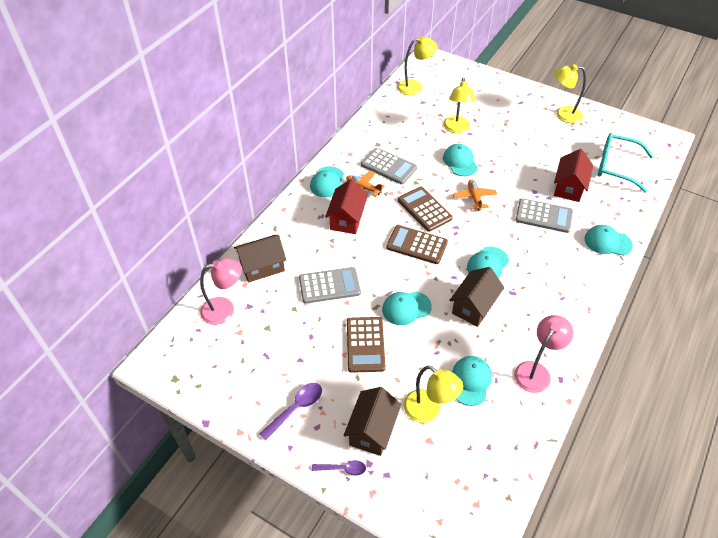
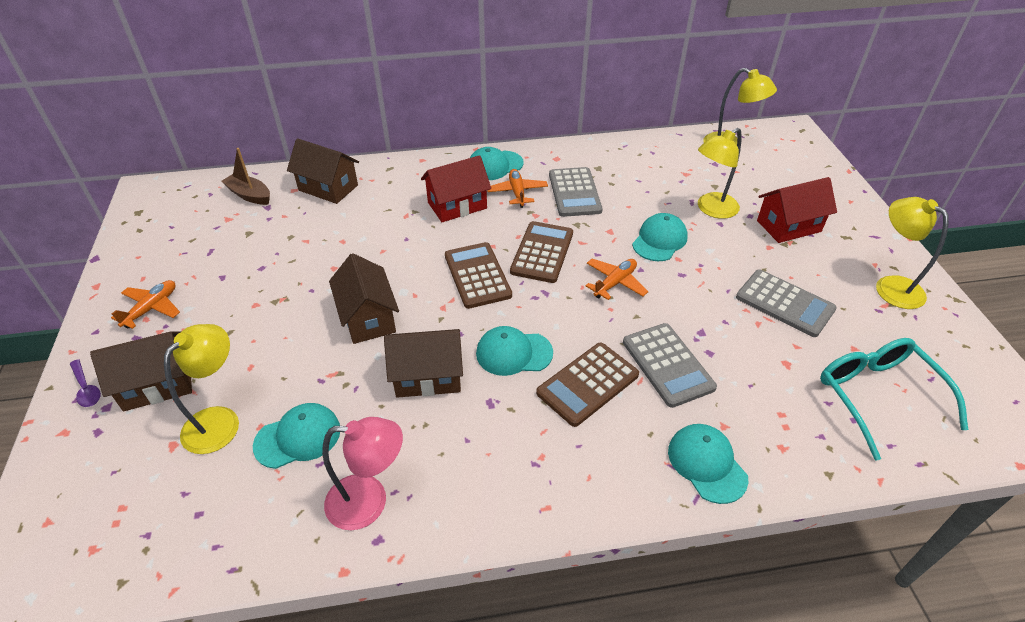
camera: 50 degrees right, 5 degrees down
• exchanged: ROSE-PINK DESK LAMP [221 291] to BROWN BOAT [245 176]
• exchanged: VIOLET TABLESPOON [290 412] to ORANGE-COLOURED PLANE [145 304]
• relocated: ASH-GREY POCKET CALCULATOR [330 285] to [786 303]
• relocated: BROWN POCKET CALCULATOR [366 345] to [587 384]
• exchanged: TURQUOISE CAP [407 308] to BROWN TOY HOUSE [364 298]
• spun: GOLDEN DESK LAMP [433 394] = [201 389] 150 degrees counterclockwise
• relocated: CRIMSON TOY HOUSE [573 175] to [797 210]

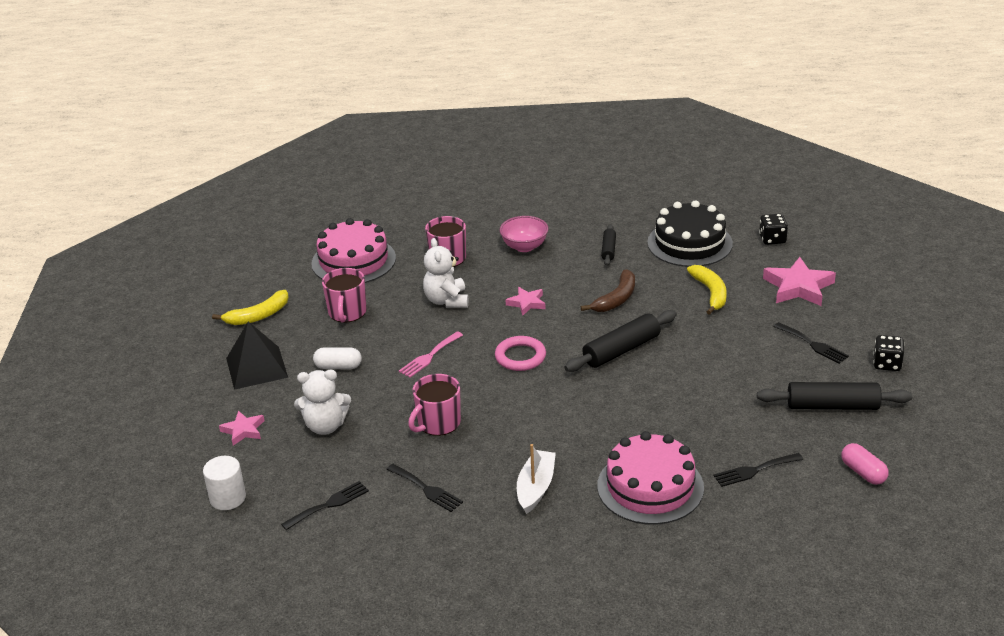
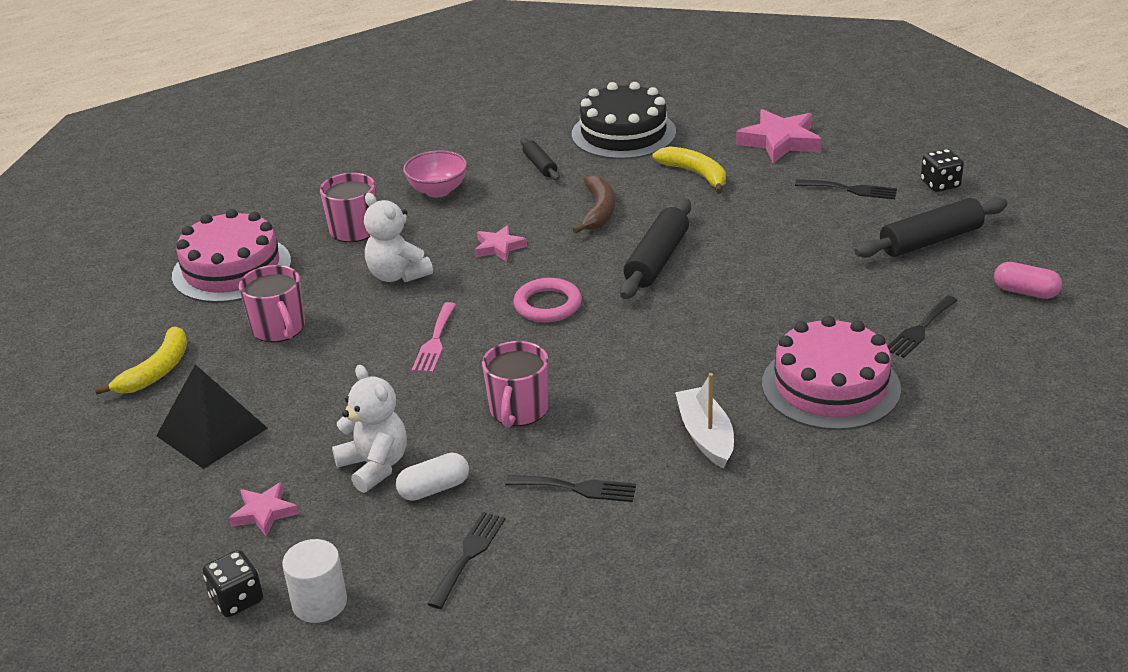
camera: 30 degrees left, 0 degrees up
• spun: PURE WHITE STUFFED BEAR [322 402] = [369 429] 90 degrees counterclockwise
• relocated: PURE WHITE CAPSULE [337 358] to [432 477]
• relocated: BLACK DICE [773 229] to [233 583]

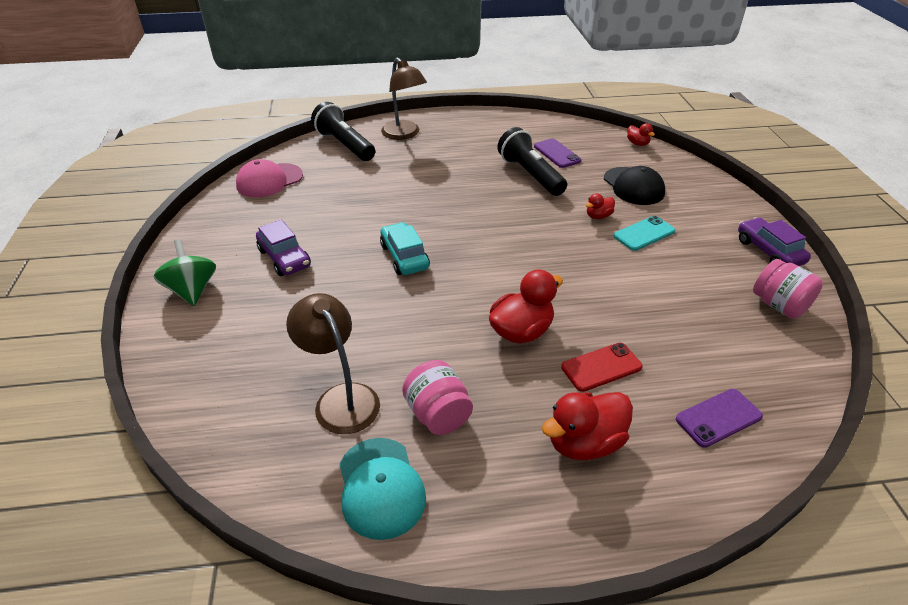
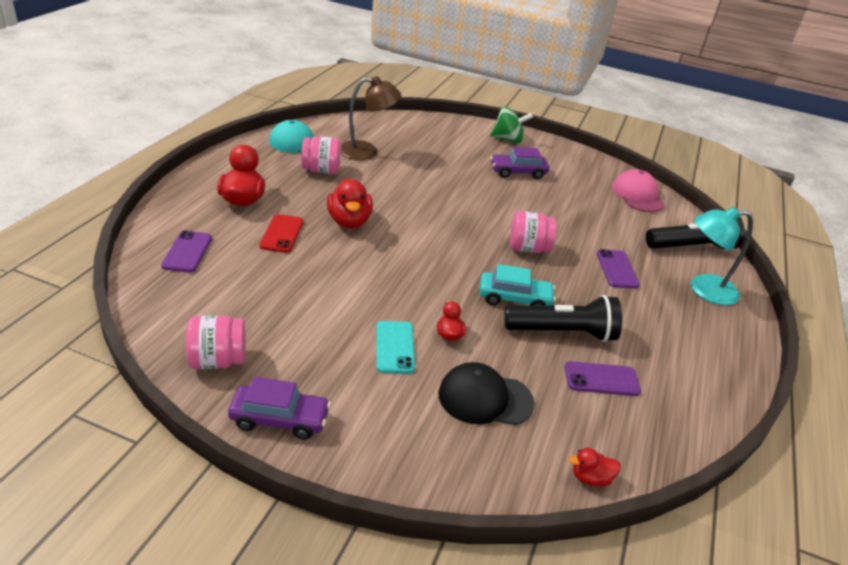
camera: 115 degrees right, 5 degrees down
• relocated: TURQUOISE TOY CAR [405 248] to [517 285]
• colour: BROWN DESK LAMP [404 98] to TURQUOISE DESK LAMP [722 256]
• appeared: ROSE-PINK PRESERVE JAR [533 232]
• appeared: VIOLET PHONE [618 269]

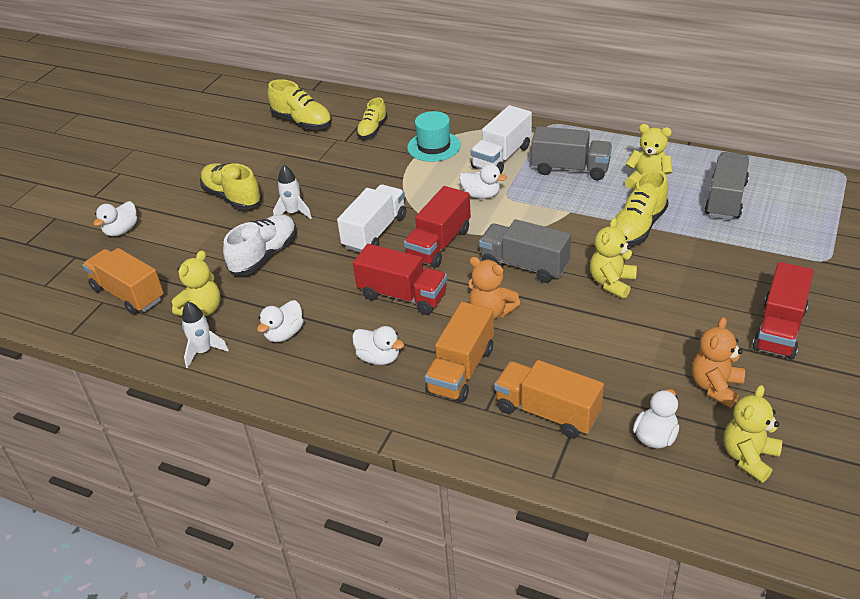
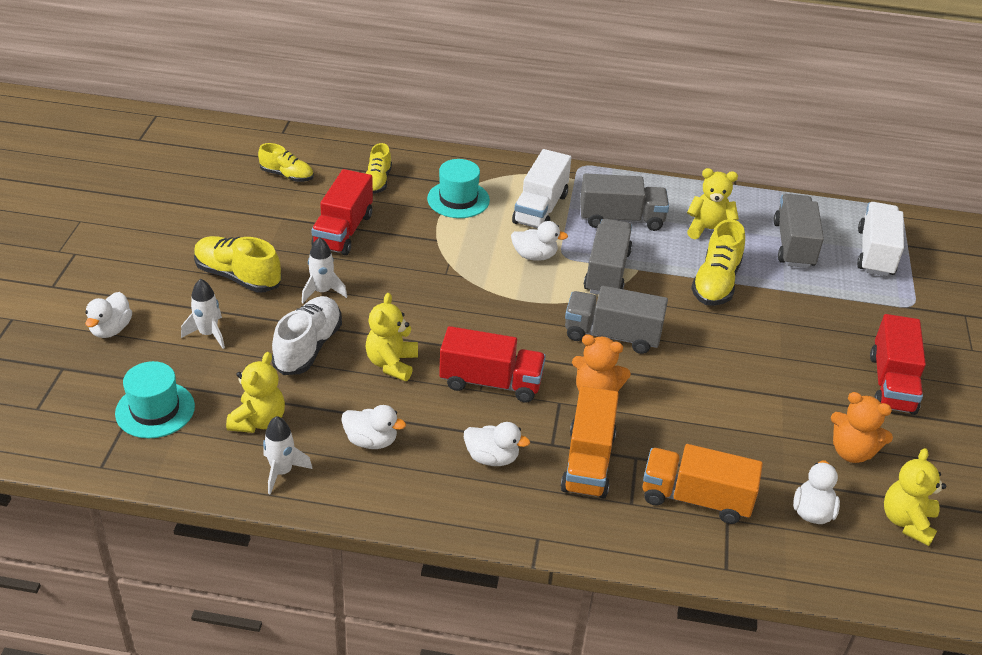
camera: 20 degrees left, 0 degrees up
• exchanged: ORANGE-COLOURED TRUCK [123 281] to TURQUOISE HAT [155 399]
• spun: PURE WHITE RUBBER DUCK [280 321] = [373 427] 90 degrees counterclockwise
• size: GOLDEN SHOE [300 104] = [286 162] x0.65
• relocated: PURE WHITE TRUCK [371 218] to [880 239]
• relocated: CRIMSON TRUCK [437 227] to [342 212]
• relocated: GOLDEN STUFFED BEAR [613 258] to [391 337]
• spun: ORANGE-COLOURED STUFFED BEAR [718 362] = [862 427] 75 degrees counterclockwise
• appeared: PURE WHITE TOY ROCKET [203 314]
• appeared: ASH-GREY TRUCK [608 257]

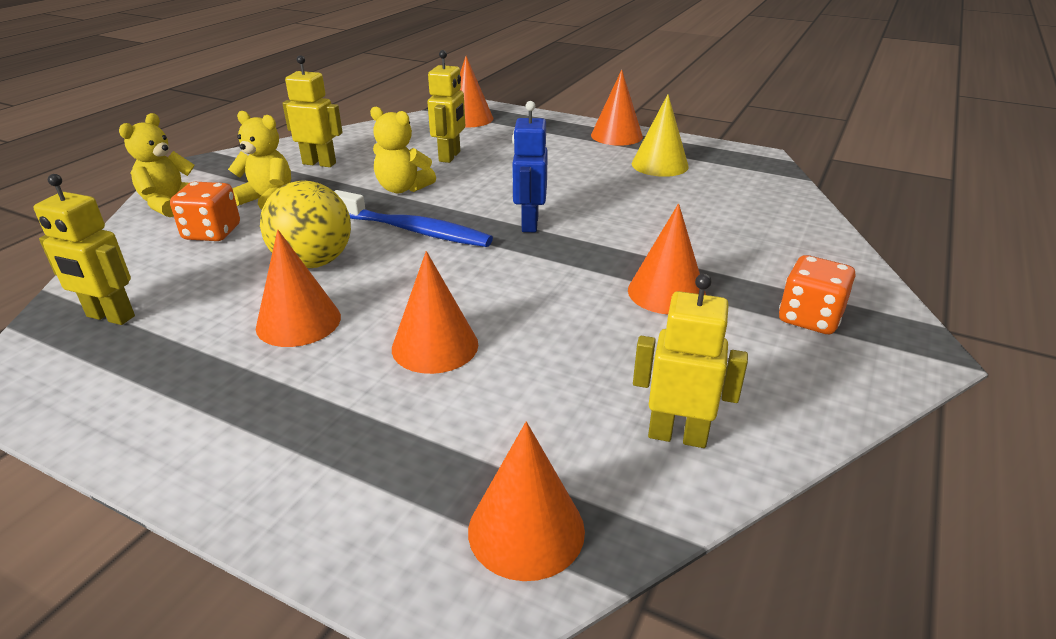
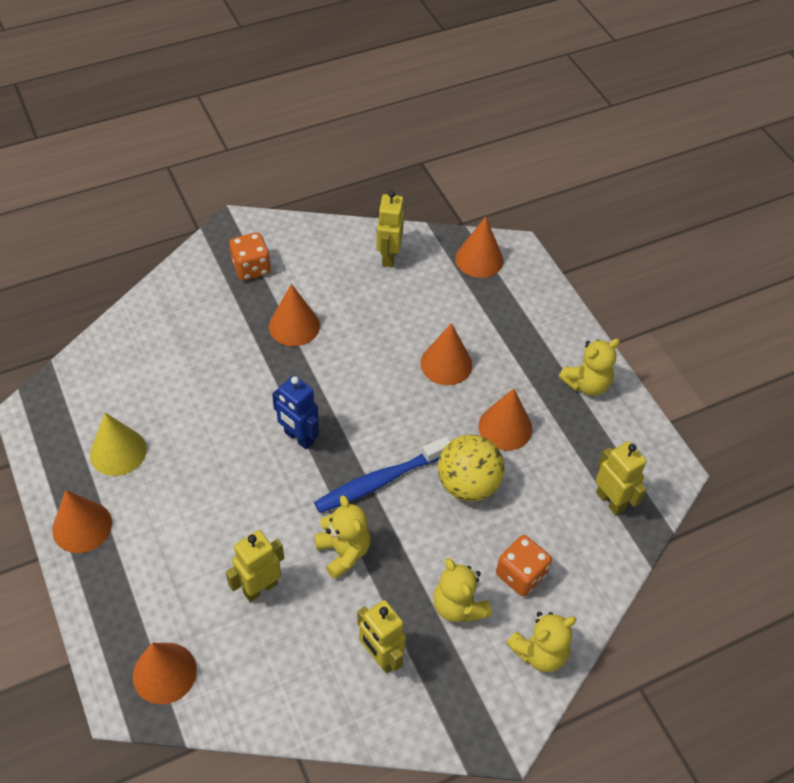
camera: 145 degrees left, 20 degrees up
• spun: ROYAL BLUE TOOTH BRUSH [413 218] = [382 474] 90 degrees counterclockwise
• spun: ROYAL BLUE ROBOT FIGURE [530 166] = [295 412] 90 degrees clockwise
• spun: GOLDEN ROBOT FIGURE [690 361] = [390 229] 45 degrees clockwise
• appeared: GOLDEN STUFFED BEAR [589 367]

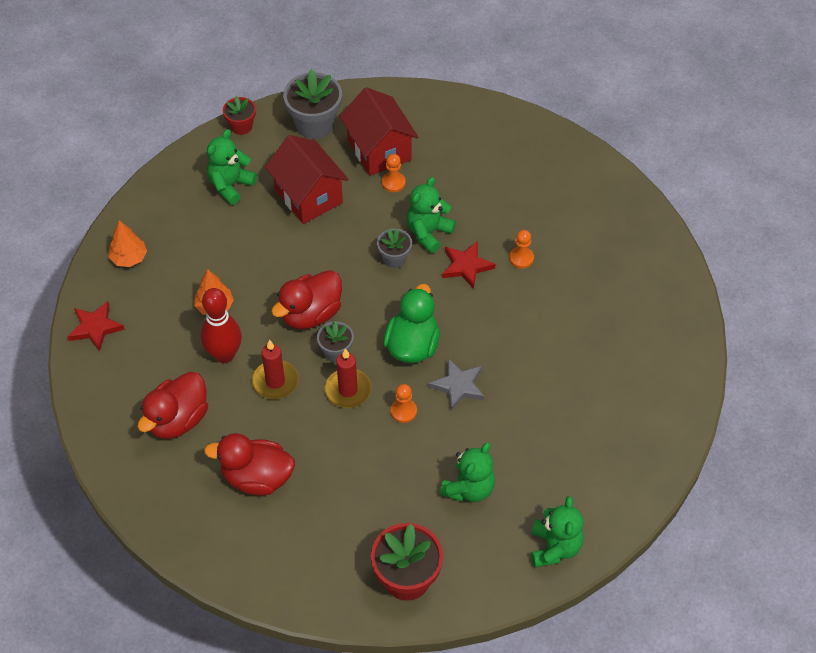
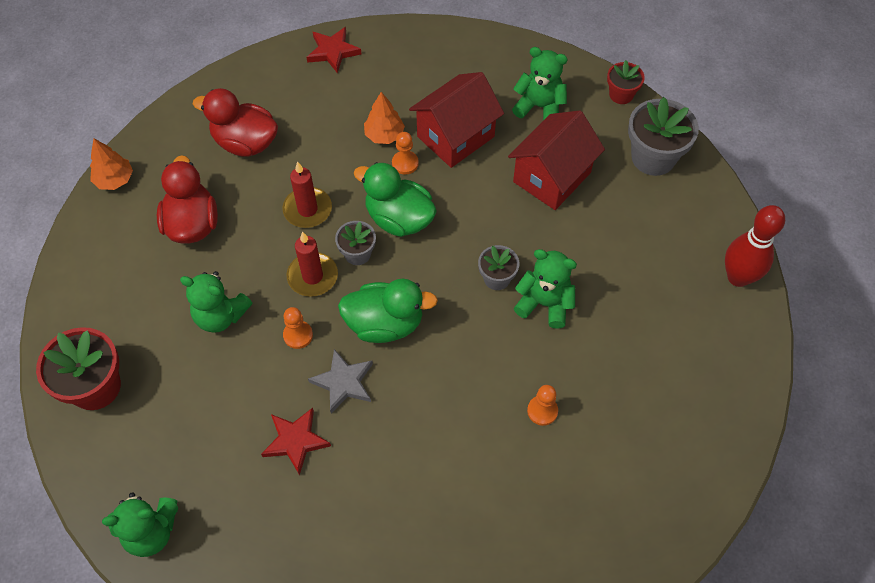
camera: 75 degrees right, 5 degrees up
• relocated: ORANGE-COLOURED TOY TREE [128 243] to [111 164]
• relocated: CRIMSON TENPIN [221 325] to [755 246]
• colour: CRIMSON RUBBER DUCK [306 299] to LEAF-GREEN RUBBER DUCK [395 199]
• relocated: CRIMSON TOY HOUSE [378 131] to [456 120]
• relocated: ORANGE-COLOURED PAWN [394 173] to [405 153]
• relocated: LEAF-GREEN STUFFED BEAR [467 472] to [216 302]
• relocated: CRIMSON FIVE-POINTED STAR [469 265] to [296 442]

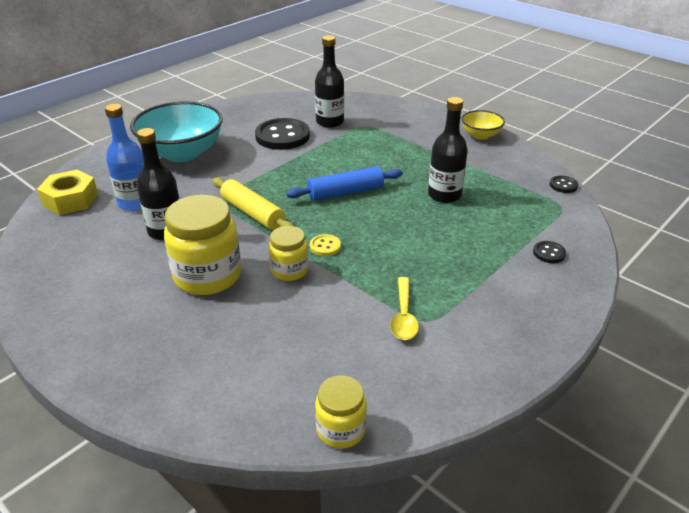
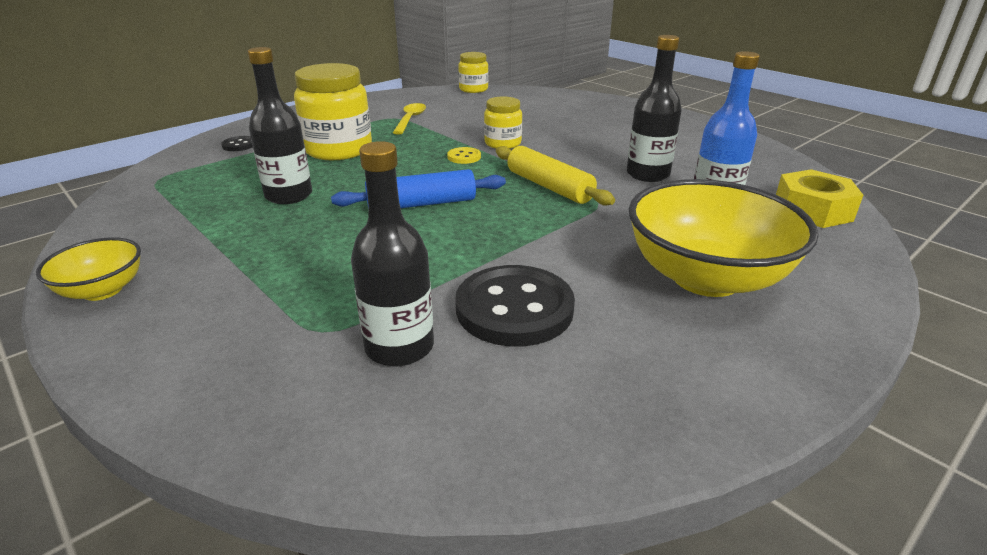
camera: 175 degrees left, 5 degrees down
• colour: TURQUOISE BOWL [176 131] to GOLDEN BOWL [724 238]
• relocated: GOLDEN PRESERVE JAR [202 245] to [333 111]
• missing: BLACK BUTTON [564 184]

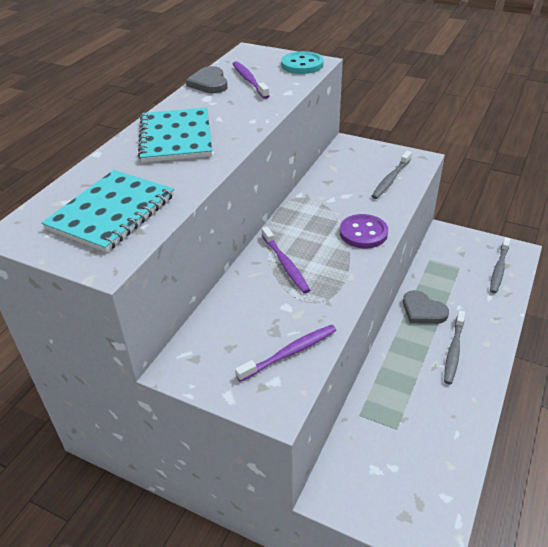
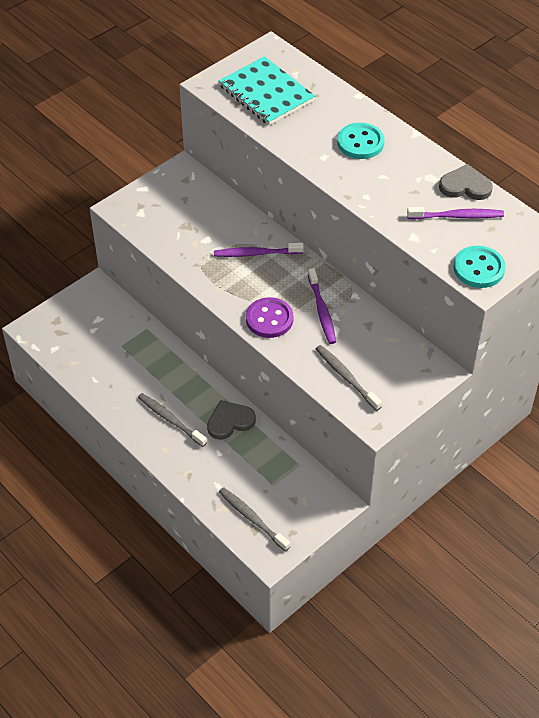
camera: 110 degrees right, 10 degrees up
• exchanged: TURQUOISE EXERCISE BOOK [175 135] to TURQUOISE BUTTON [360 141]
• relocated: VIOLET TOOTH BRUSH [285 353] to [322 306]

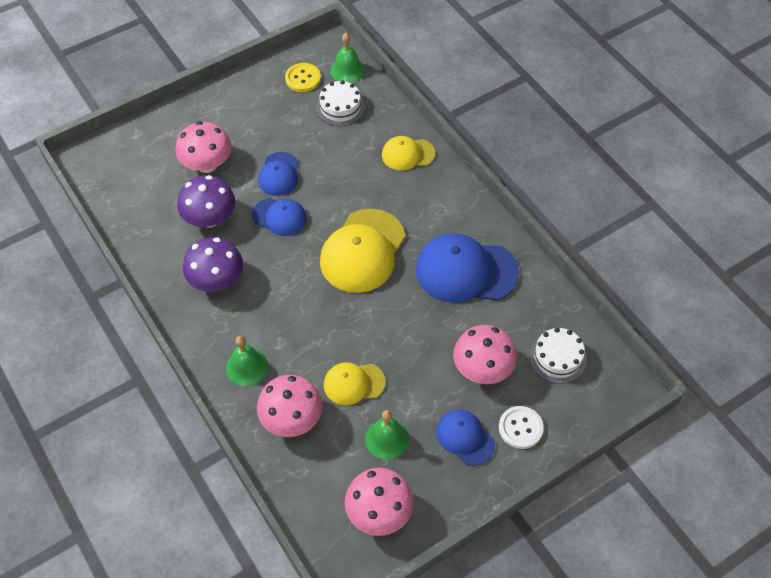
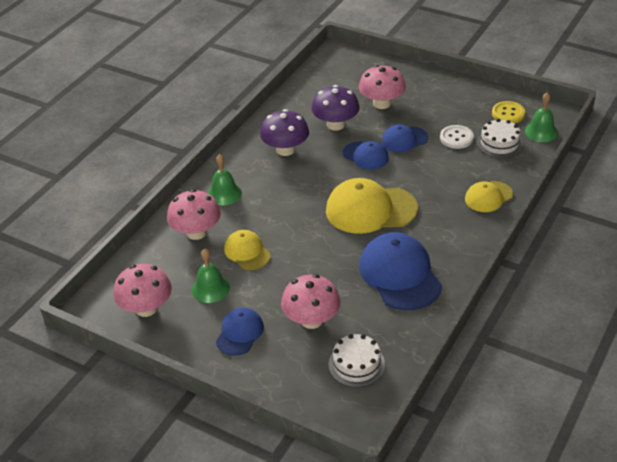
camera: 65 degrees right, 15 degrees down
• spun: ROYAL BLUE CAP [279 217] = [366 155] 45 degrees counterclockwise
• spun: GOLDEN CAP [408 153] = [489 196] 90 degrees counterclockwise
• relocated: PURE WHITE BUTTON [521 427] to [457 137]

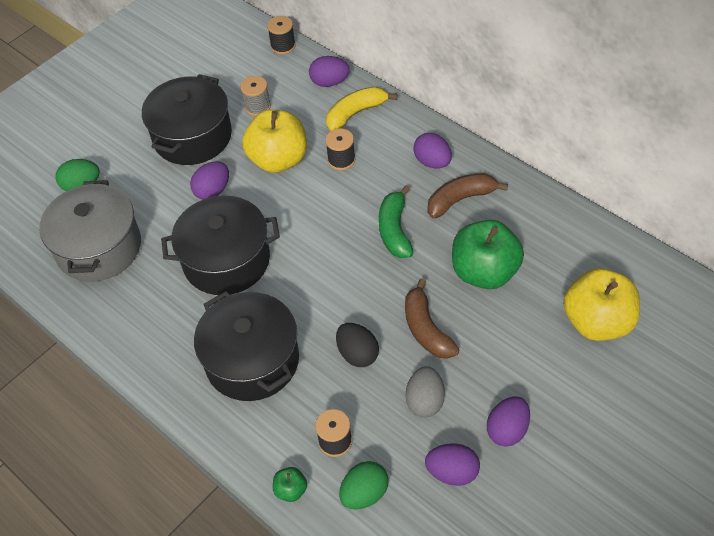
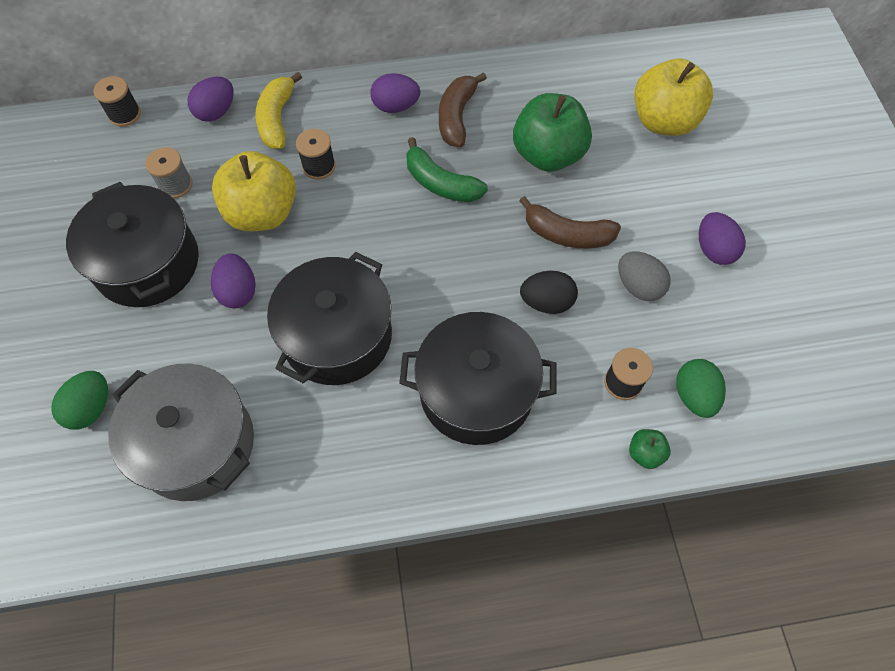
camera: 55 degrees left, 10 degrees up
• missing: VIOLET TOY EGG [452 464]

